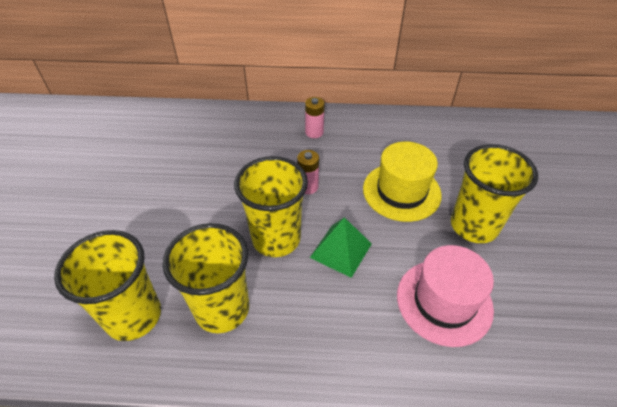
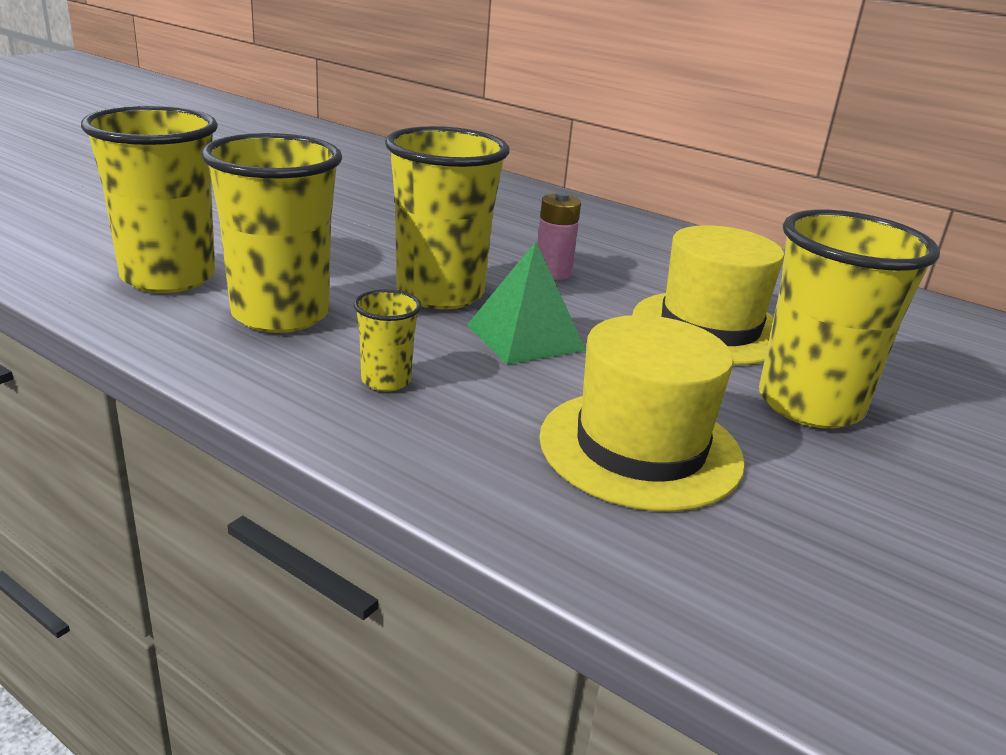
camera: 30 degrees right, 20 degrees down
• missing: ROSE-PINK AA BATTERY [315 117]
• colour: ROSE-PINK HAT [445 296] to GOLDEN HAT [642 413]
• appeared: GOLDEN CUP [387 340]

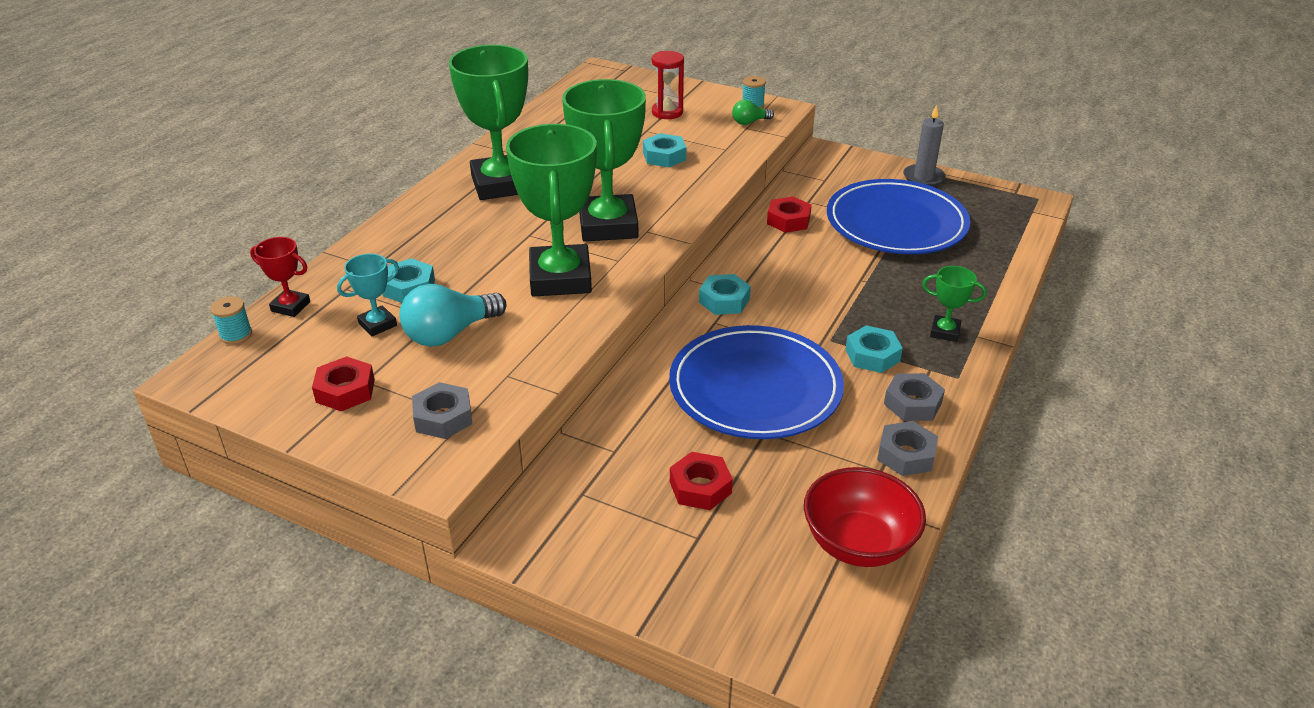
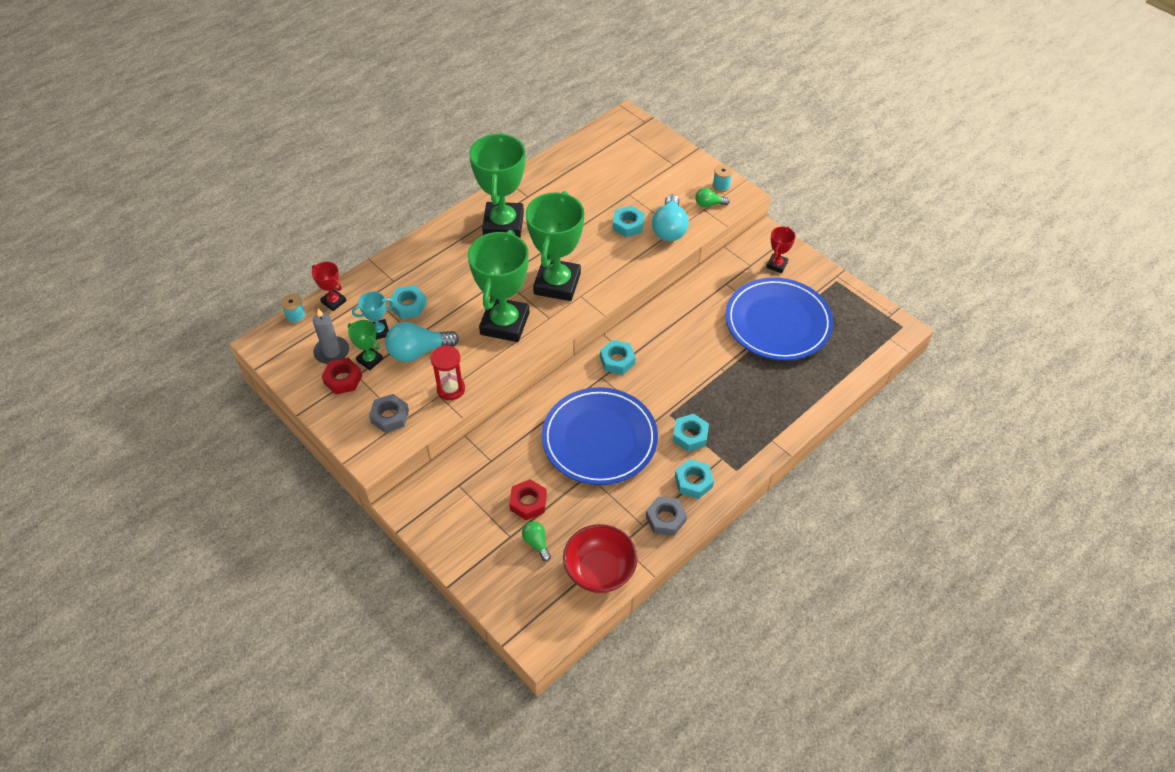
camera: 20 degrees right, 15 degrees up
• relocated: CRIMSON SANDGLASS [668 85] to [448 372]
• missing: CRIMSON HEX NUT [789 215]
• colour: ASH-GREY HEX NUT [914 397] to TURQUOISE HEX NUT [694 479]
• relocated: ASH-GREY WAX CANDLE [924 145] to [331 336]
• relocated: LEAF-GREEN TROPHY [954 304] to [365 345]
• appeared: LEAF-GREEN LIGHTBULB [536 541]
• appeared: TURQUOISE LIGHTBULB [670 217]
• appeared: CRIMSON TROPHY [781 250]

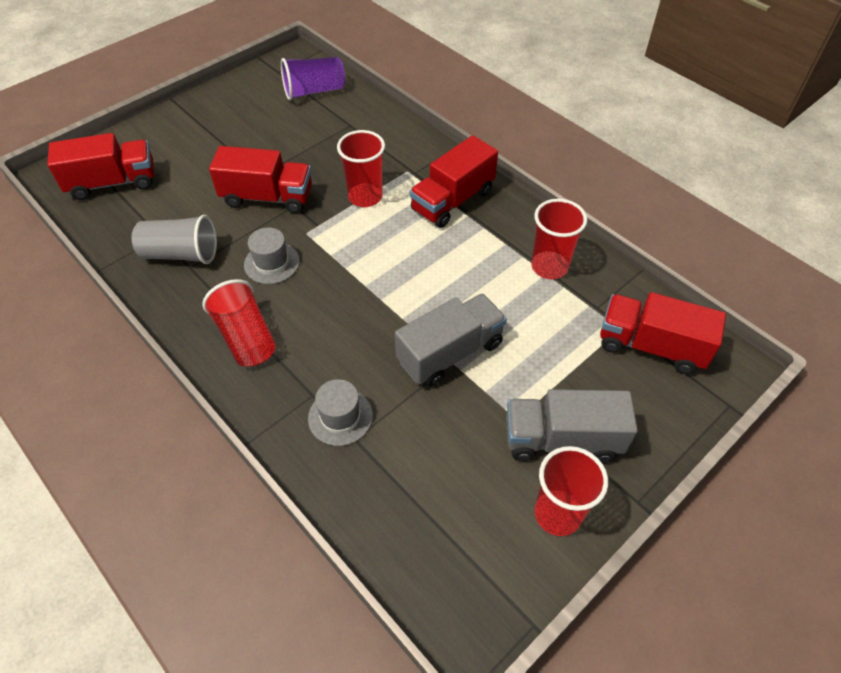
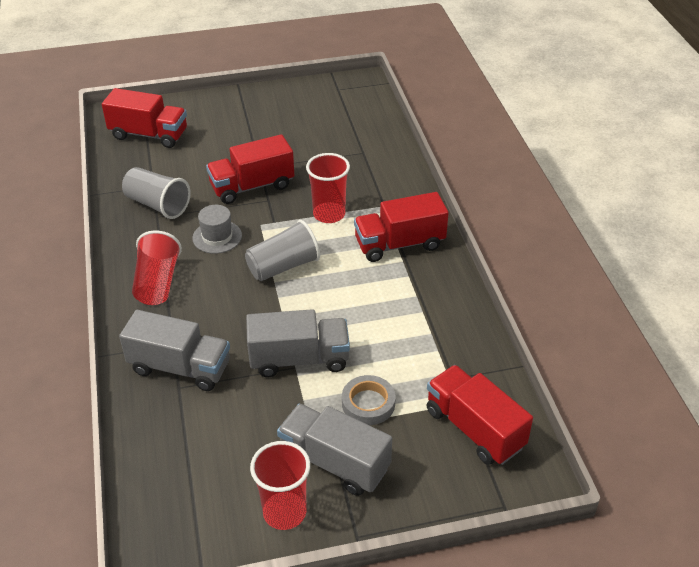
camera: 30 degrees right, 10 degrees down
• spun: CRIMSON TRUCK [260 179] = [250 169] 120 degrees clockwise
• missing: VIOLET CUP [313 78]
• exchanged: ASH-GREY HAT [340 412] to ASH-GREY TRUCK [174 350]
• missing: CRIMSON CUP [559 239]
• appeared: ASH-GREY CUP [282 250]
• appeared: ASH-GREY ROLL OF TAPE [369 400]

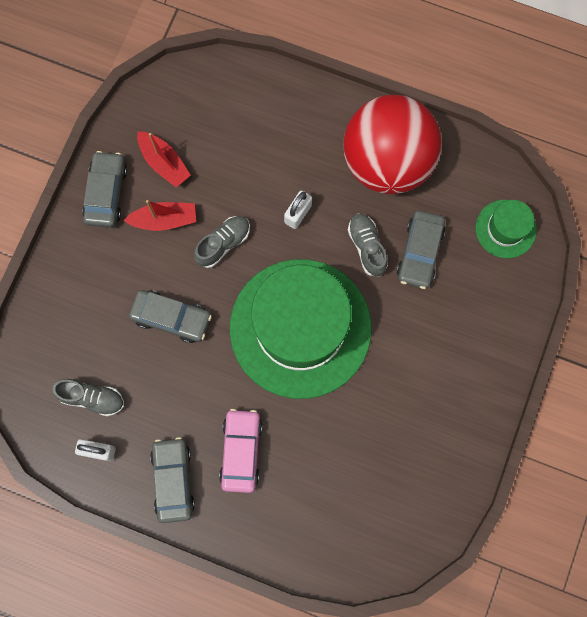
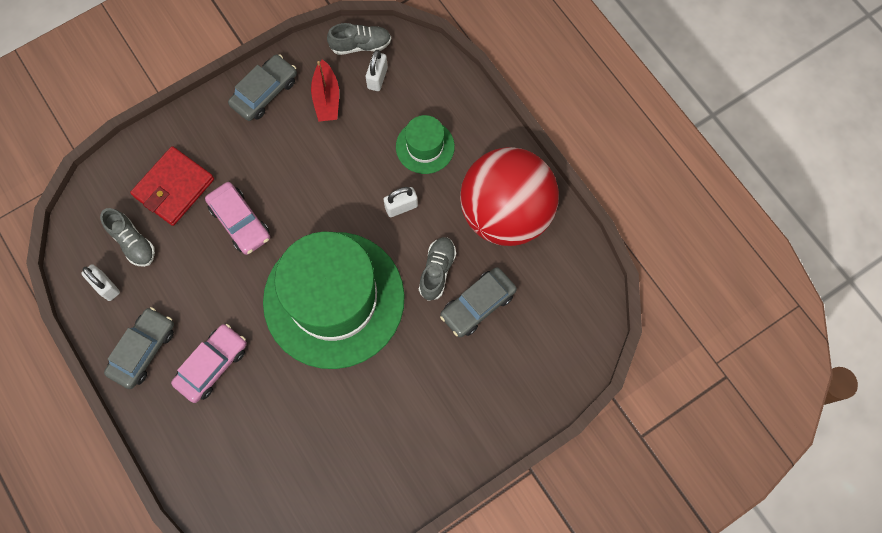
camera: 35 degrees right, 5 degrees down
• missing: CRIMSON BOAT [159 215]
• colour: ASH-GREY TOY CAR [170 316] to ROSE-PINK TOY CAR [237 218]
• relocated: ASH-GREY SHOE [222 242] to [359 39]
• relocated: LEAF-GREEN HAT [506 229] to [425 144]
• appeared: CRIMSON WALLET [172 186]
• appeared: PURE WHITE PADLOCK [377 70]

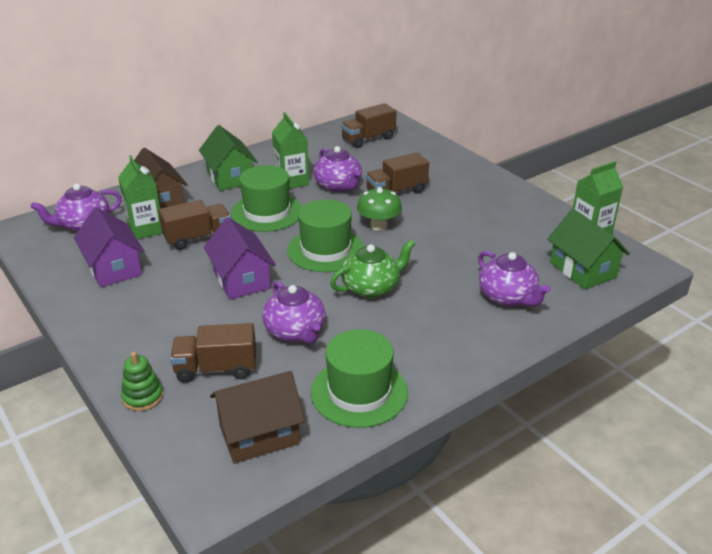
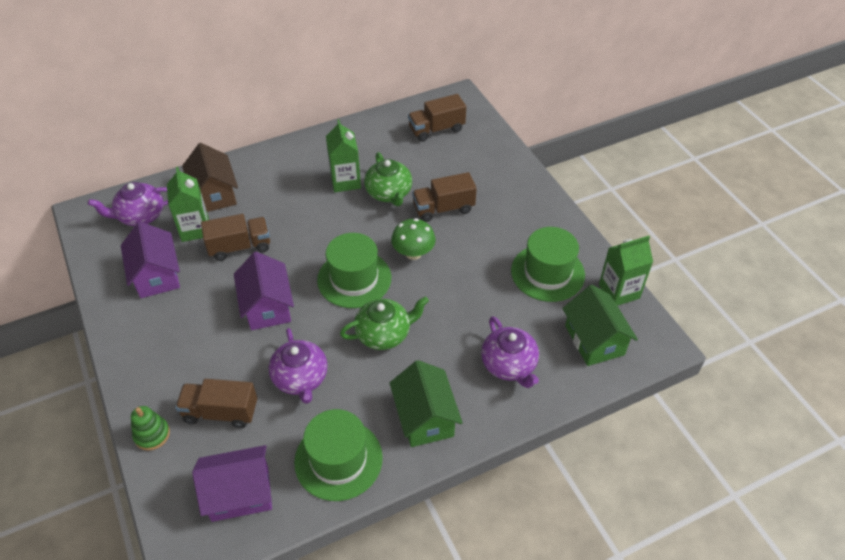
camera: 10 degrees right, 15 degrees up
• relocated: LEAF-GREEN TOY HOUSE [228 158] to [426 403]
• colour: BROWN TOY HOUSE [257 417] to VIOLET TOY HOUSE [232 483]
• relocated: LEAF-GREEN HAT [266 198] to [548 264]
• colour: VIOLET CHINA TEAPOT [338 169] to LEAF-GREEN CHINA TEAPOT [388 179]

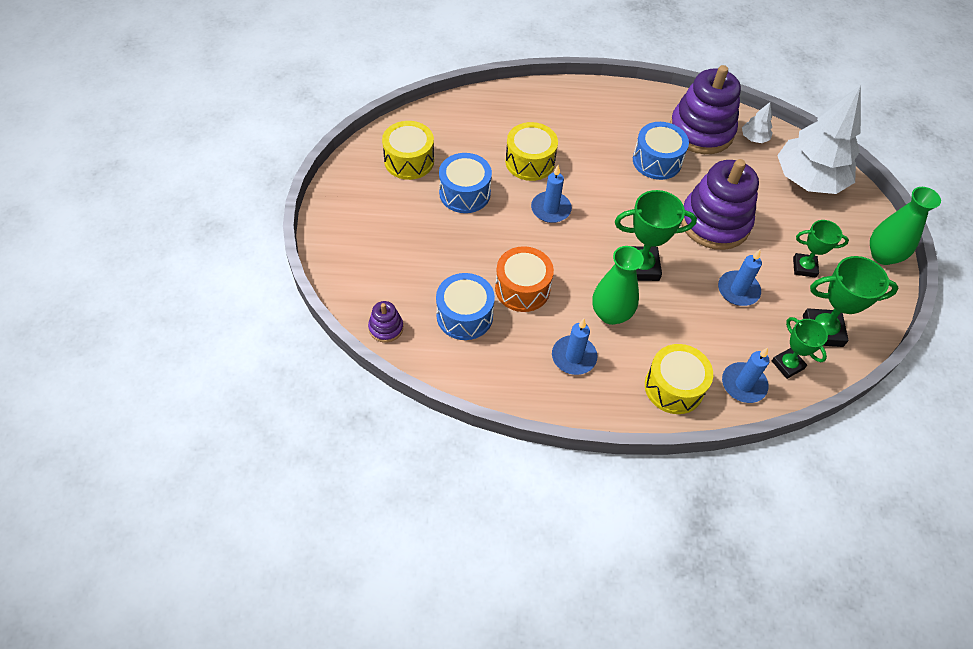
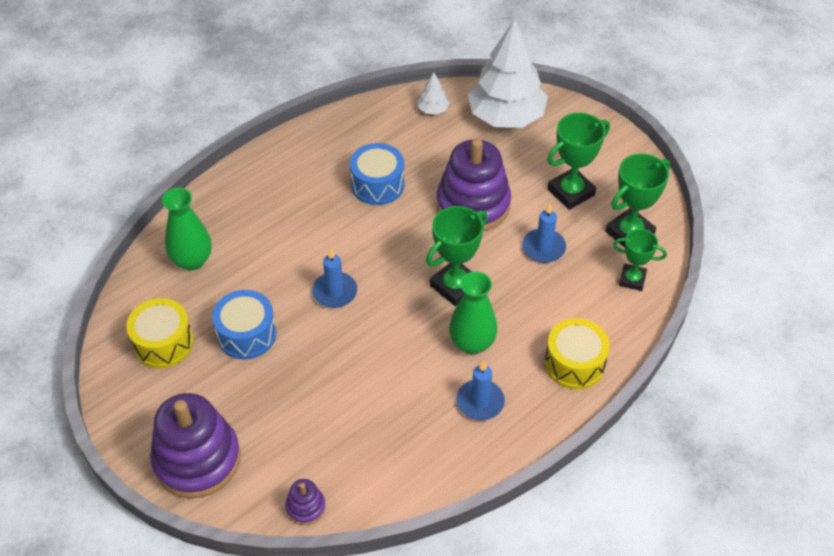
camera: 40 degrees left, 5 degrees down
• missing: ROYAL BLUE DRUM [465 306]
• missing: ORANGE-COLOURED DRUM [524 279]
• missing: GOLDEN DRUM [531 151]
• relocated: VIOLET STACKING TOY [705 109] to [195 445]
• missing: ROYAL BLUE WAX CANDLE [746 375]
• size: LEAF-GREEN TROPHY [821 249] = [578 161] x1.55
• relocated: LEAF-GREEN FLOWER VASE [905 226] to [187 229]

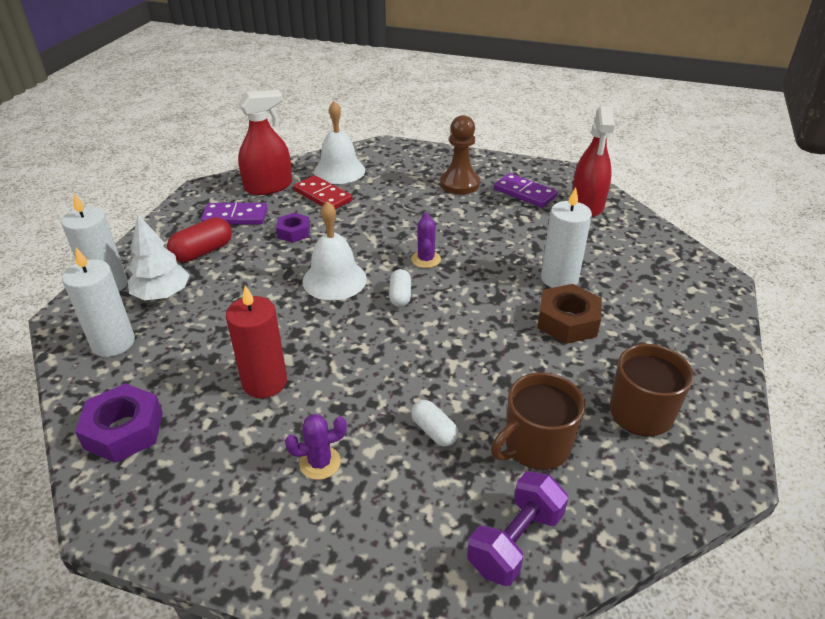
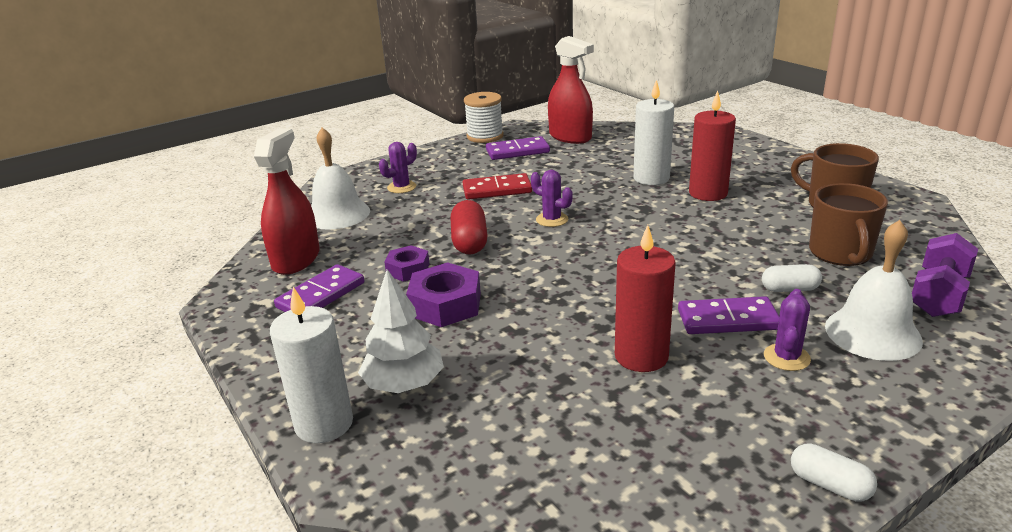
camera: 50 degrees left, 10 degrees down
• missing: PURE WHITE WAX CANDLE [98 302]
• relocated: VIOLET HEX NUT [119 423] to [443 294]
• relocated: CRIMSON CAPSULE [199 239] to [469 227]
• relocated: CRIMSON DOMINO [322 192] to [497 186]
• relocated: PURE WHITE BELL [334 250] to [874 290]
• relocated: PURE WHITE CAPSULE [400 288] to [834 472]
• missing: BROWN PAWN [460 154]
• spun: VIOLET HAND WEIGHT [517 528] = [945 275] 45 degrees clockwise
• exchanged: BROWN HEX NUT [569 314] to CRIMSON WAX CANDLE [712 145]
• appeared: VIOLET SAGUARO CACTUS [398 167]
• appeared: PURE WHITE REEL OF THREAD [483 117]
• appeared: VIOLET DOMINO [728 315]

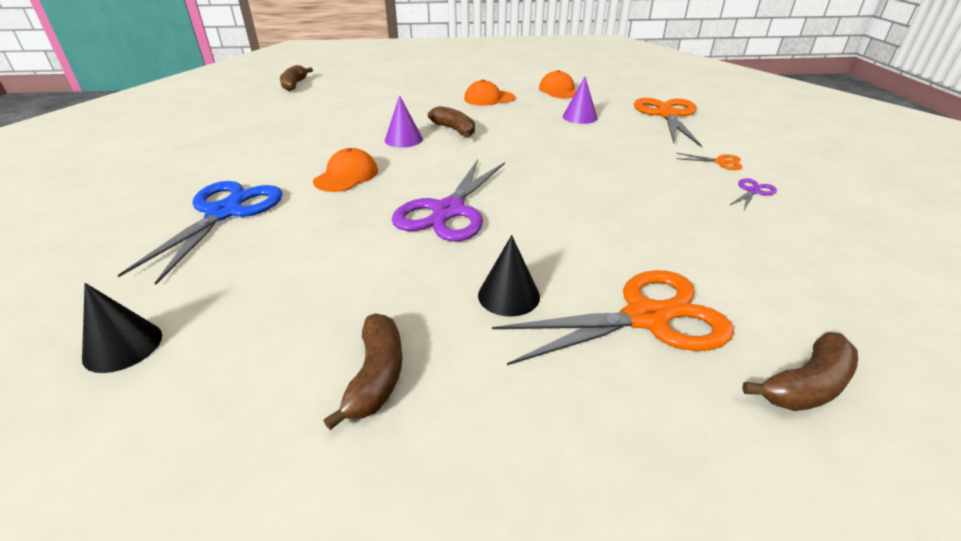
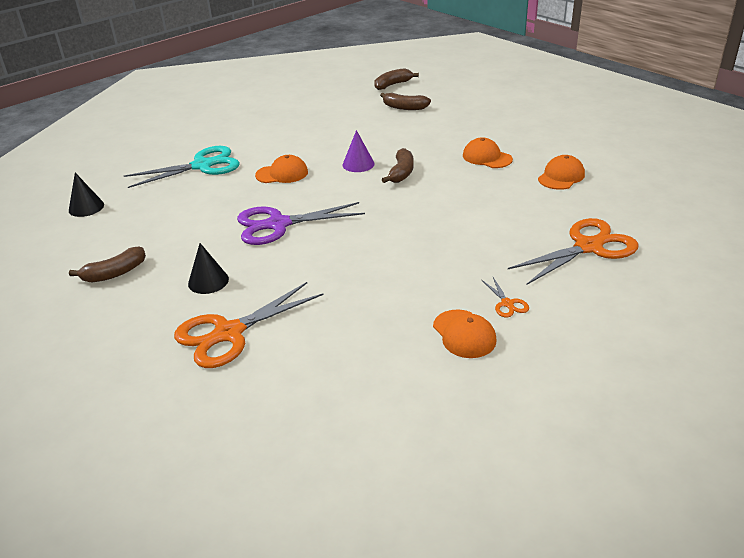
camera: 55 degrees right, 0 degrees up
• colour: ROYAL BLUE SHEARS [200 233] to TURQUOISE SHEARS [182 167]
• spun: ORANGE-COLOURED SHEARS [613 317] = [249 325] 105 degrees clockwise
• missing: VIOLET SOLID CONE [580 100]
• exchanged: VIOLET SHEARS [753 194] to ORANGE-COLOURED CAP [465 334]
• relocated: BROWN TOY BANANA [800 371] to [405 101]

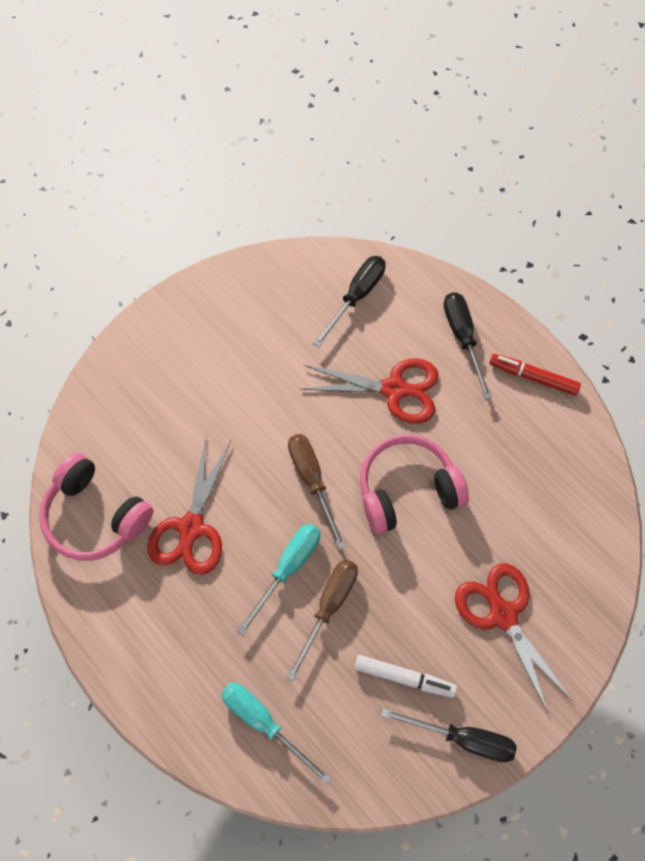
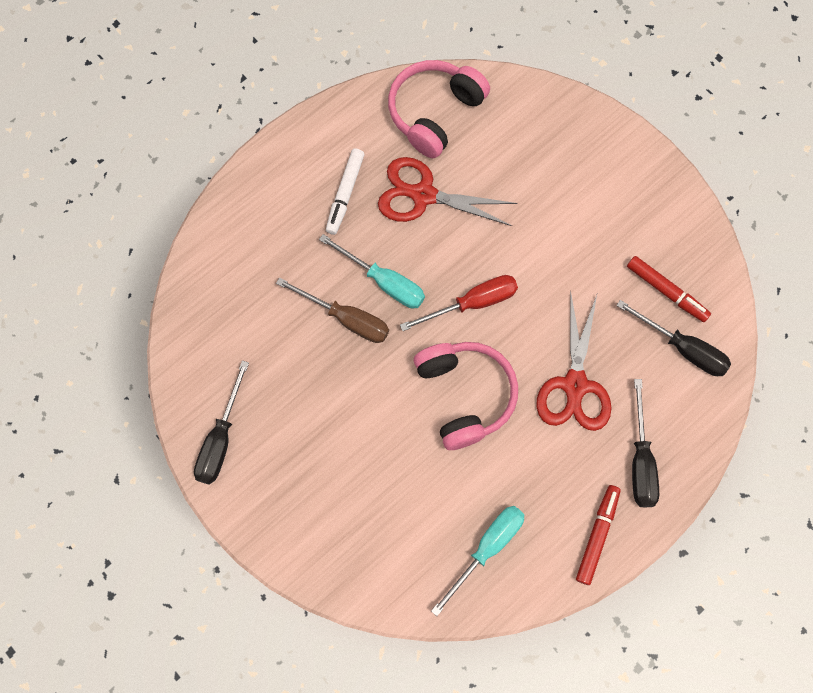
camera: 90 degrees right, 5 degrees up
• relocated: TURQUOISE HAND SCREWDRIVER [276 734] to [477 561]
• colour: BROWN HAND SCREWDRIVER [317 491] to CRIMSON HAND SCREWDRIVER [459 303]
• relocated: PURE WHITE FELT PEN [405 676] to [345 191]
• spun: BLACK HAND SCREWDRIVER [468 346] = [645 443] 105 degrees clockwise
• missing: CRIMSON SHEARS [513 638]
• appeared: CRIMSON FELT PEN [669 289]

